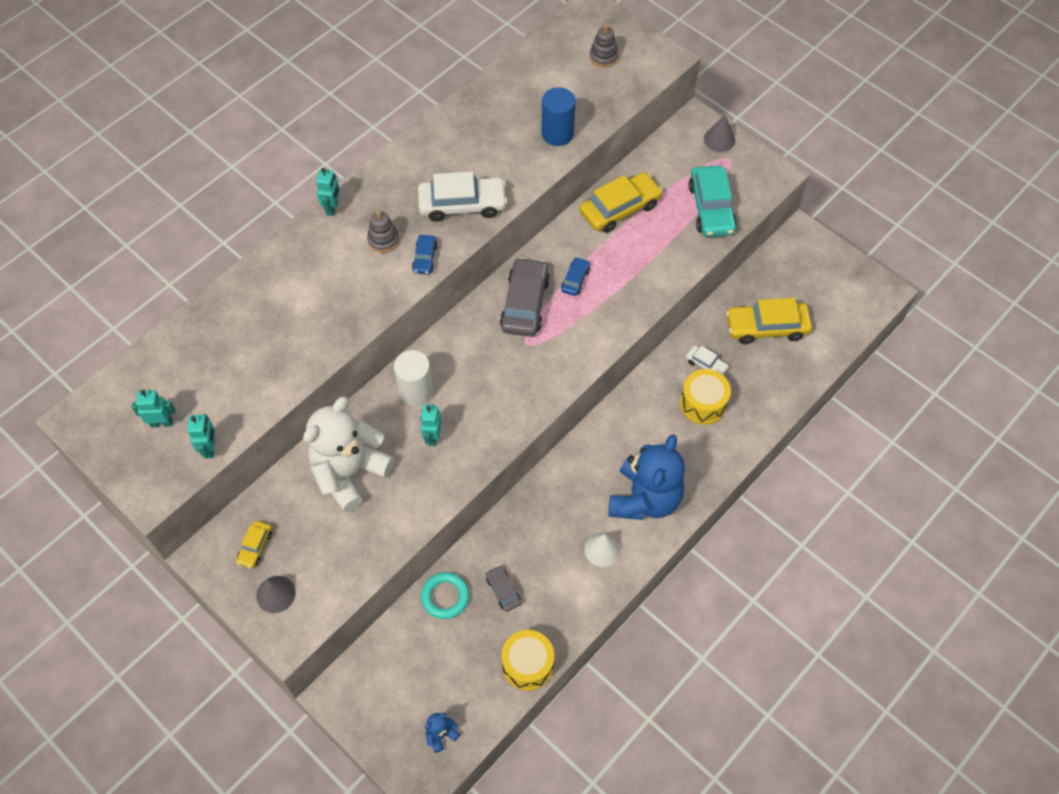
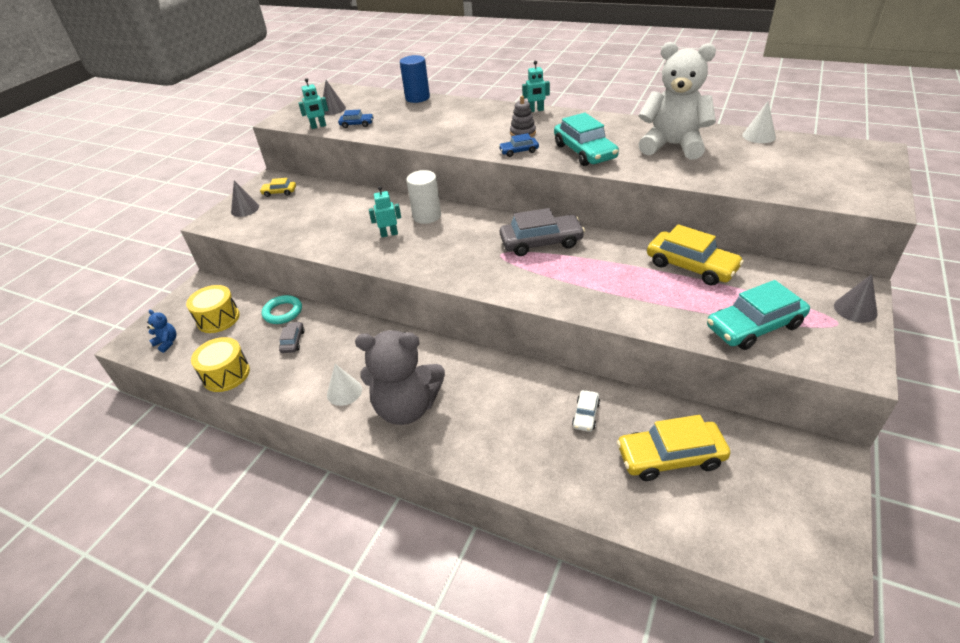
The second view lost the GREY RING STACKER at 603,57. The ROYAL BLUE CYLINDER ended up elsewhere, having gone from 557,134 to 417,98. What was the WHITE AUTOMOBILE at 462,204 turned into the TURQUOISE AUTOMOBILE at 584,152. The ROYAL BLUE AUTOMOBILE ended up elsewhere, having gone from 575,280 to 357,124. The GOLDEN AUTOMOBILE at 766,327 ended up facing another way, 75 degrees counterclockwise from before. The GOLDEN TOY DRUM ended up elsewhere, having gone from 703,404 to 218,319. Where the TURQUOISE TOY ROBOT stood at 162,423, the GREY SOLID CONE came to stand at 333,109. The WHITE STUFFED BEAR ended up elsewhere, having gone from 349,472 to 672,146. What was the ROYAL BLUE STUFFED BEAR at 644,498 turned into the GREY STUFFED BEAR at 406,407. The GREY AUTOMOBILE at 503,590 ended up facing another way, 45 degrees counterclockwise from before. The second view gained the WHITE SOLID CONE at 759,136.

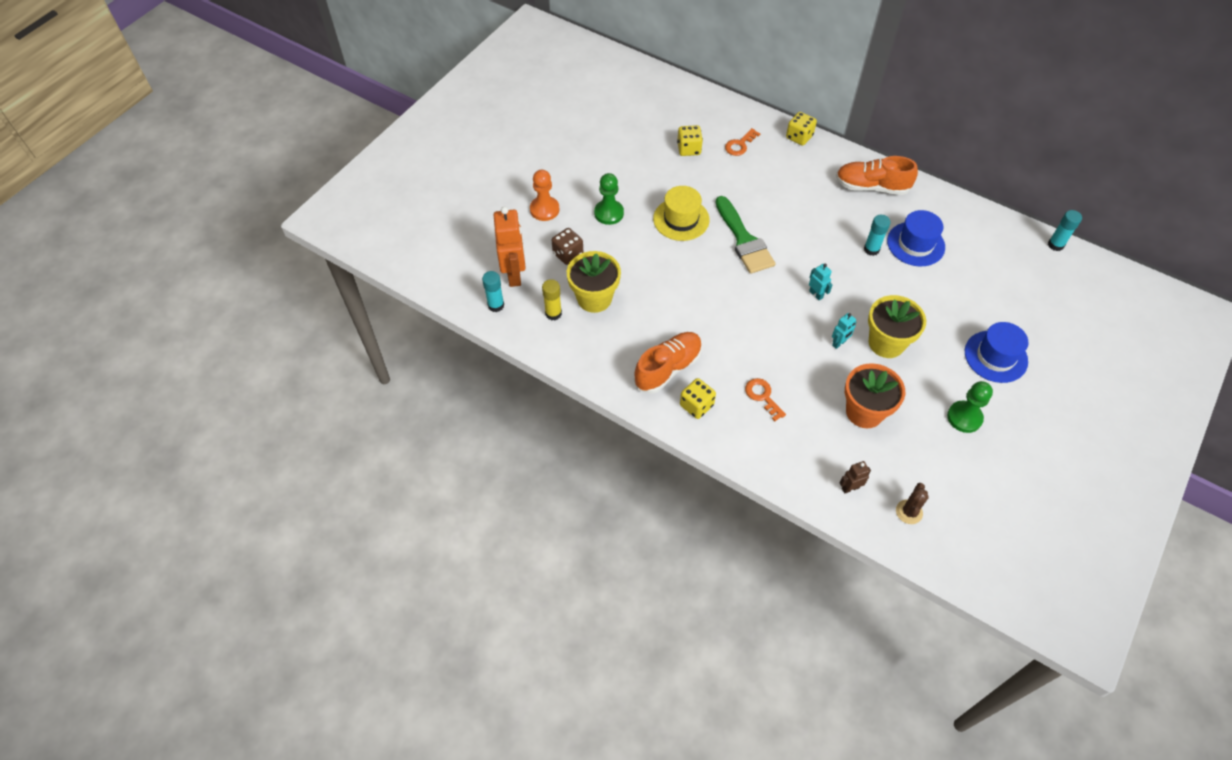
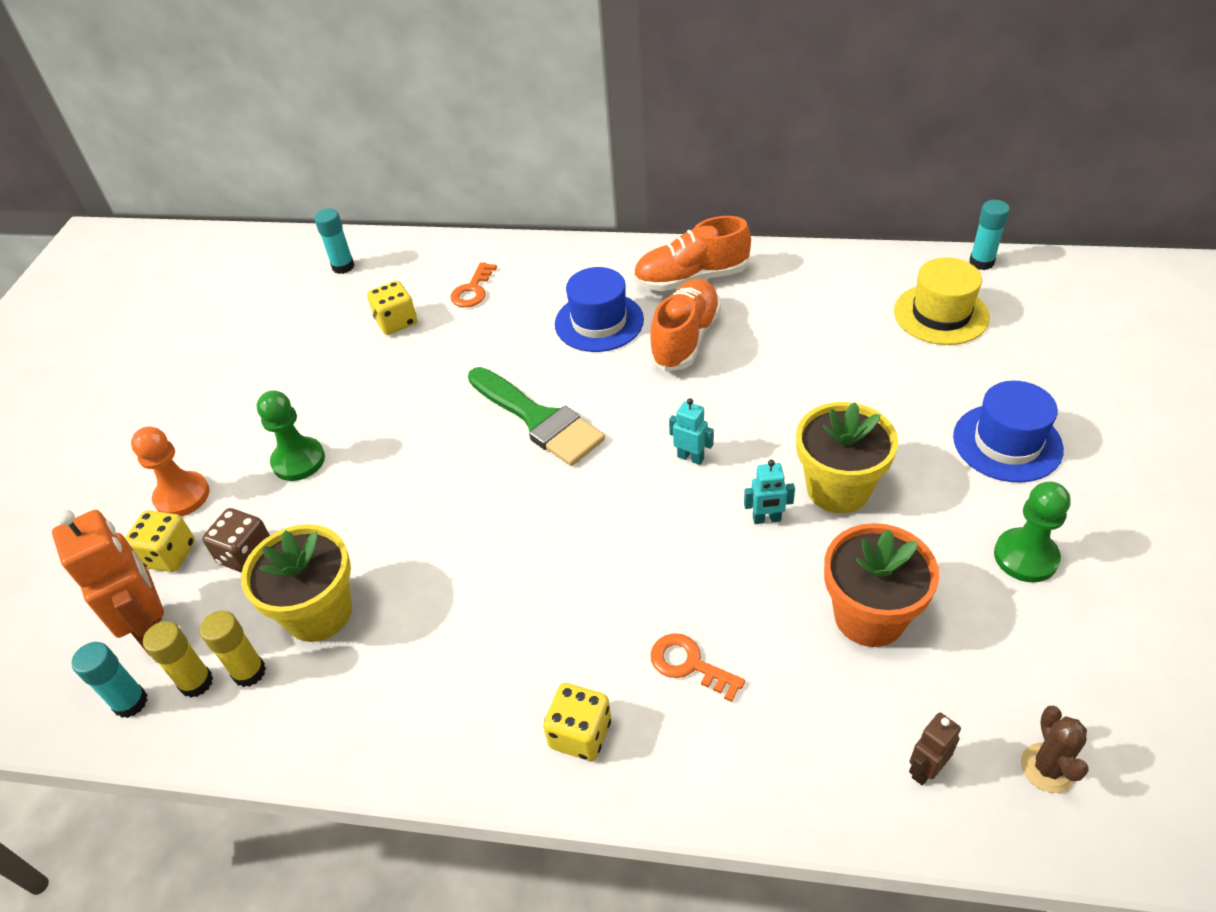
The GOLDEN DIE ended up elsewhere, having gone from 799,137 to 169,555. The GOLDEN HAT ended up elsewhere, having gone from 681,219 to 941,314. The ROYAL BLUE HAT ended up elsewhere, having gone from 915,244 to 599,322. The TURQUOISE STICK OF GLUE ended up elsewhere, having gone from 871,249 to 343,266. The TURQUOISE TOY ROBOT at 839,343 ended up facing another way, 60 degrees clockwise from before. The ORANGE-COLOURED SHOE ended up elsewhere, having gone from 668,368 to 685,338. The second view gained the GOLDEN STICK OF GLUE at 196,682.

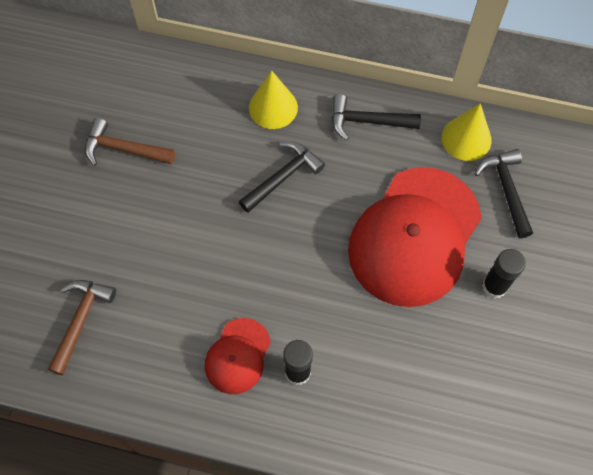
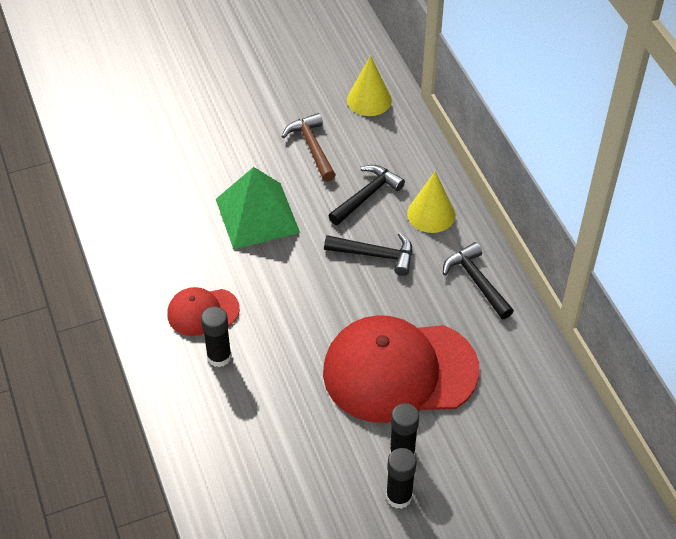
The GOLDEN SOLID CONE ended up elsewhere, having gone from 466,138 to 369,100. The JET-BLACK CLAW HAMMER ended up elsewhere, having gone from 506,190 to 366,196. The second view lost the RUSSET CLAW HAMMER at 80,321. The second view gained the EMERALD SOLID PYRAMID at 257,215. The second view gained the JET-BLACK STICK OF GLUE at 399,496.

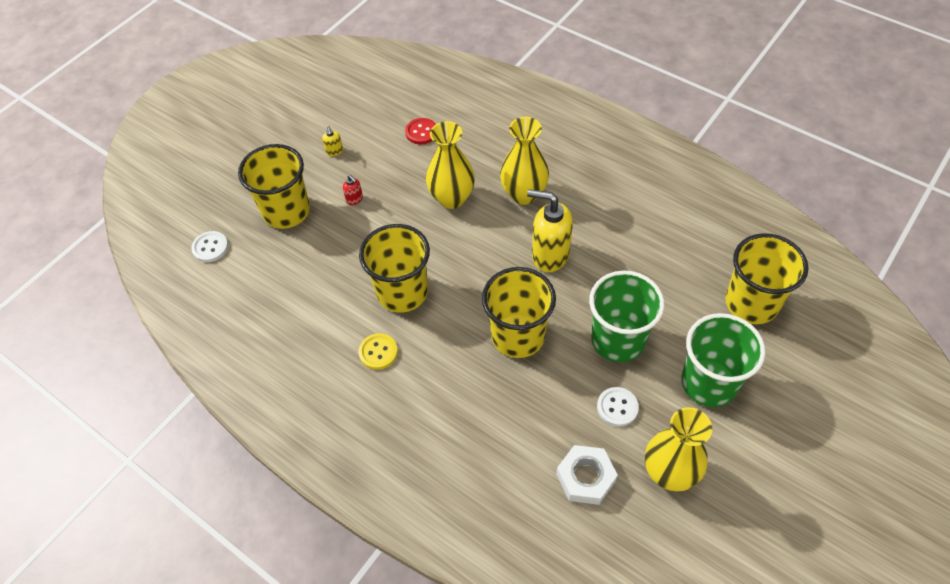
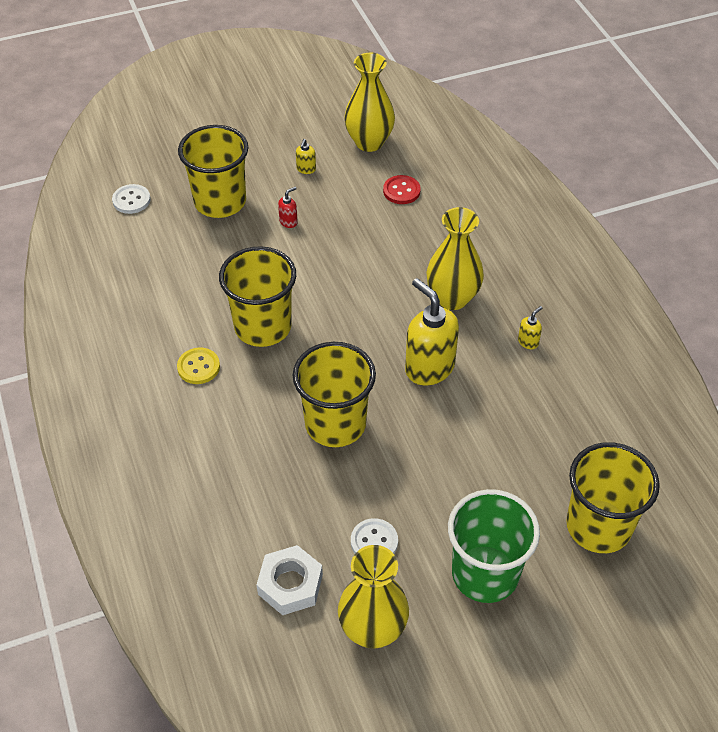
The GOLDEN FLOWER VASE ended up elsewhere, having gone from 452,198 to 369,142. The CRIMSON SOAP DISPENSER at 354,199 ended up facing another way, 120 degrees counterclockwise from before. The second view lost the EMERALD CUP at 618,340. The second view gained the GOLDEN SOAP DISPENSER at 528,342.

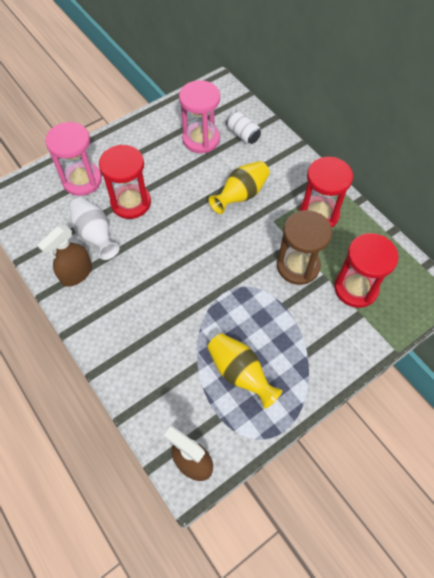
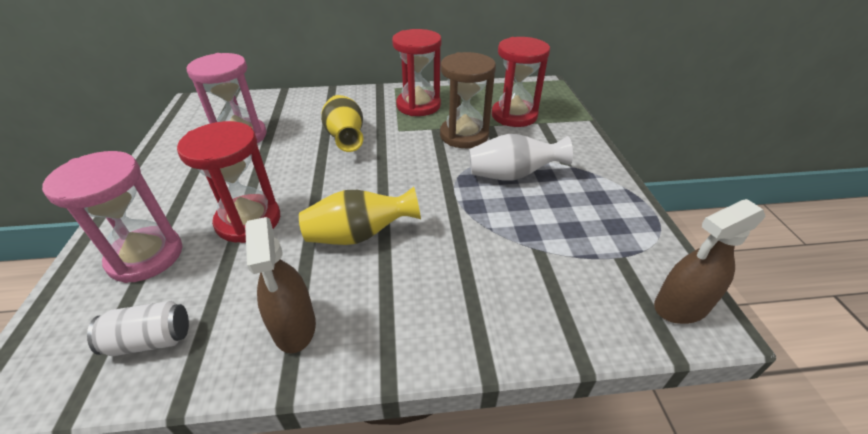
The WHITE SODA CAN ended up elsewhere, having gone from 243,134 to 151,340. The WHITE FLOWER VASE ended up elsewhere, having gone from 95,235 to 512,175. The GOLDEN FLOWER VASE ended up elsewhere, having gone from 240,373 to 359,235.

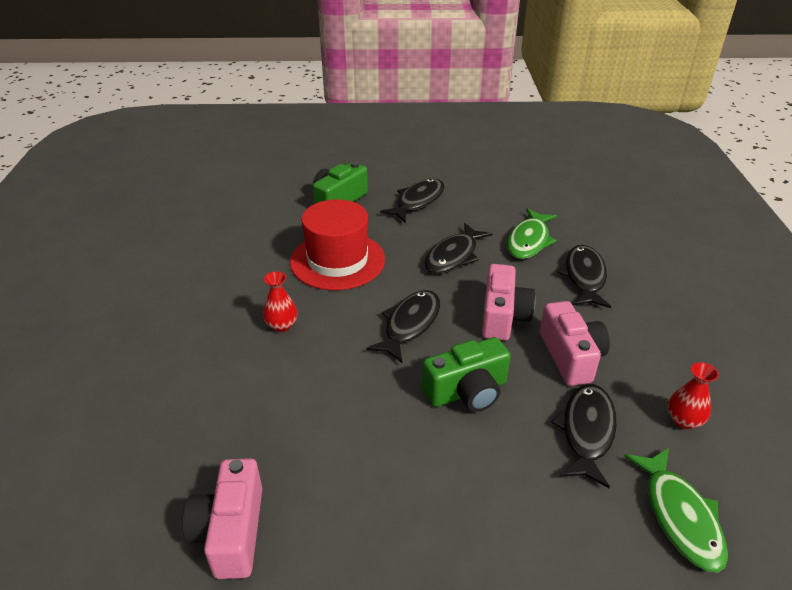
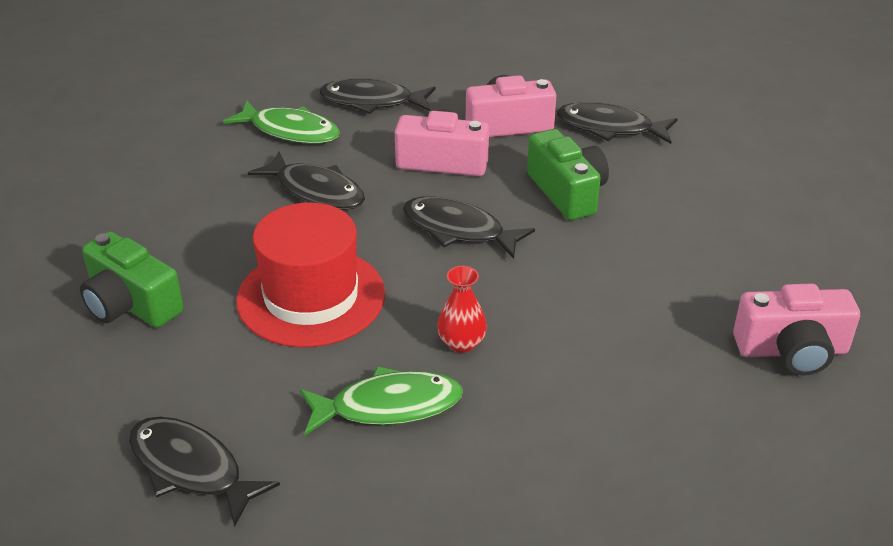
The JET-BLACK TOY FISH ended up elsewhere, having gone from 418,201 to 191,469. The second view lost the CRIMSON FLOWER VASE at 683,420. The EMERALD TOY FISH ended up elsewhere, having gone from 679,516 to 388,406.

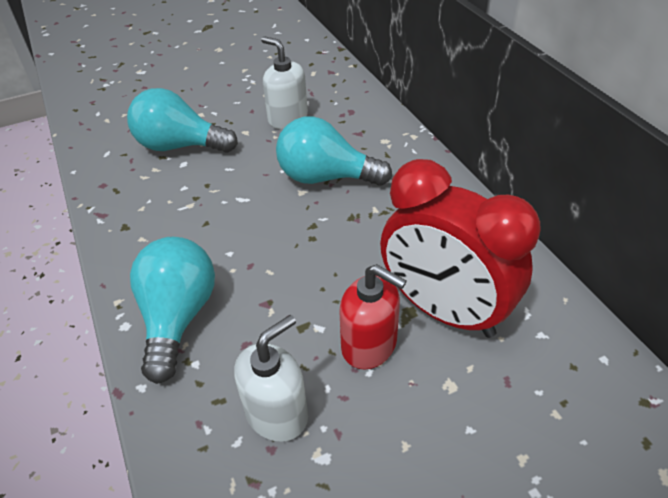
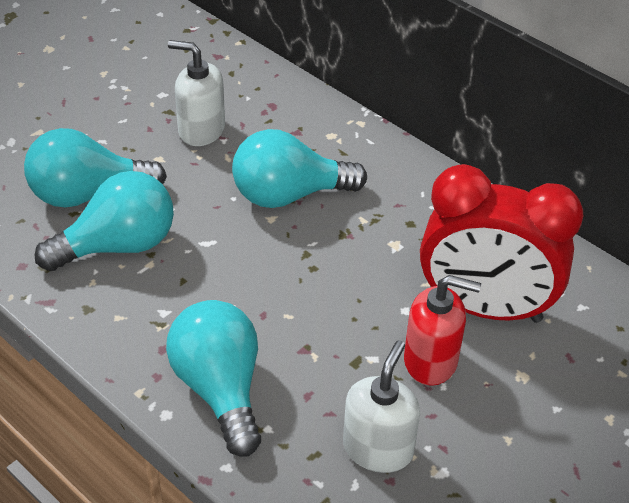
The second view gained the TURQUOISE LIGHT BULB at 118,246.

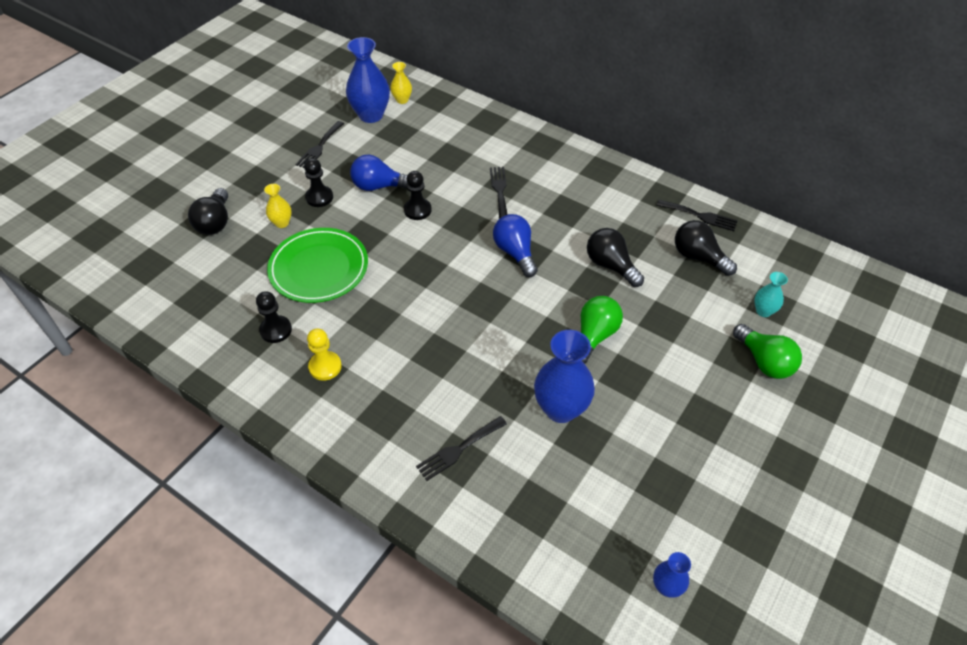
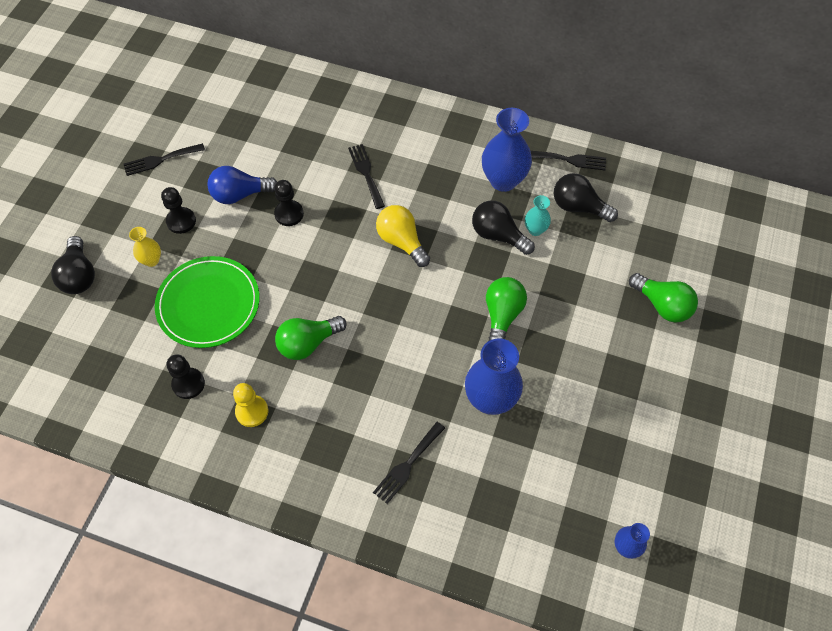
The ROYAL BLUE FLOWER VASE ended up elsewhere, having gone from 371,115 to 503,180. The second view lost the GOLDEN FLOWER VASE at 402,100. The JET-BLACK TABLE FORK at 319,147 ended up facing another way, 60 degrees clockwise from before. What was the ROYAL BLUE LIGHT BULB at 515,253 turned into the GOLDEN LIGHT BULB at 401,241. The TURQUOISE FLOWER VASE ended up elsewhere, having gone from 763,311 to 535,230. The second view gained the EMERALD LIGHT BULB at 308,343.

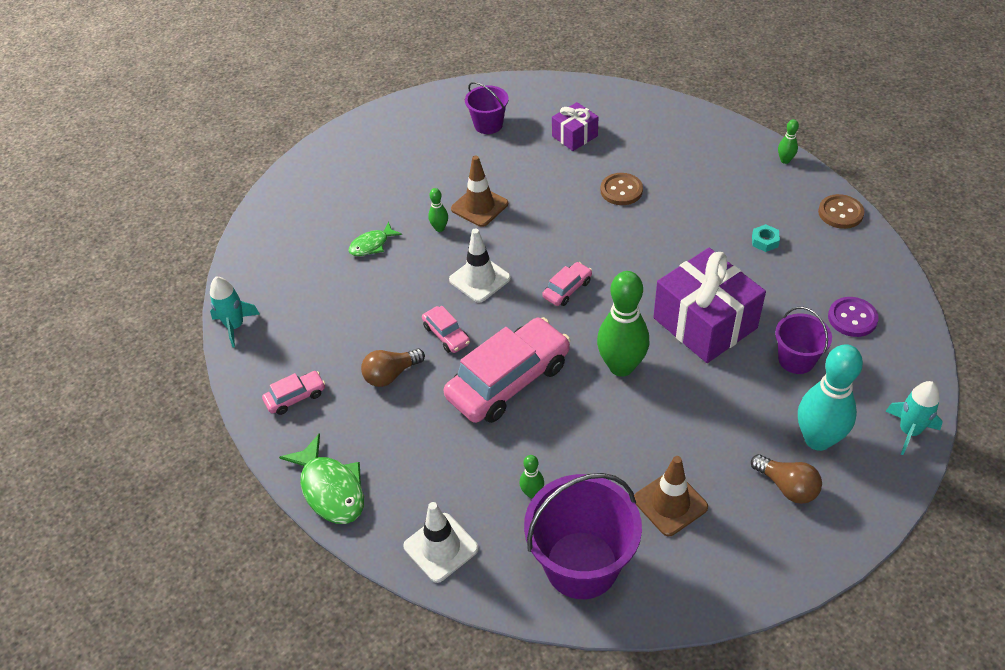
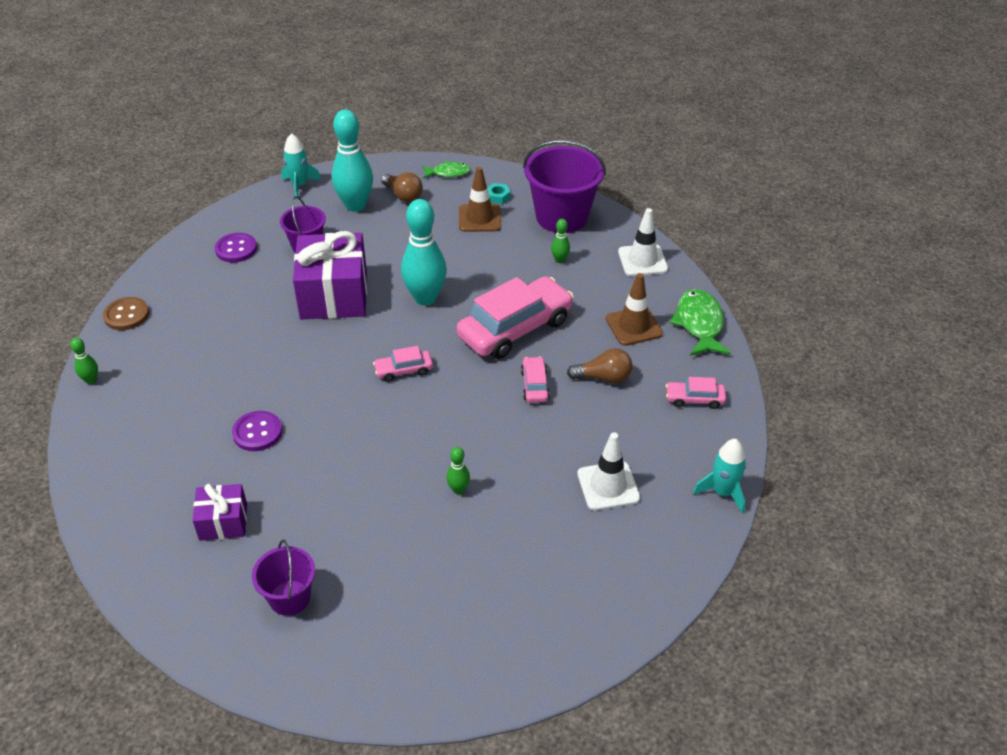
The RUSSET TRAFFIC CONE ended up elsewhere, having gone from 479,206 to 633,326. What was the RUSSET BUTTON at 621,190 turned into the PURPLE BUTTON at 257,432. The EMERALD TOY FISH ended up elsewhere, having gone from 372,245 to 448,173. The TURQUOISE HEX NUT ended up elsewhere, having gone from 764,241 to 498,197. The WHITE TRAFFIC CONE ended up elsewhere, having gone from 479,279 to 608,486. What was the EMERALD SKITTLE at 621,366 turned into the TURQUOISE SKITTLE at 425,298. The ROSE-PINK AUTOMOBILE at 508,381 ended up facing another way, 150 degrees clockwise from before. The RUSSET LIGHT BULB at 787,486 ended up facing another way, 150 degrees clockwise from before.

